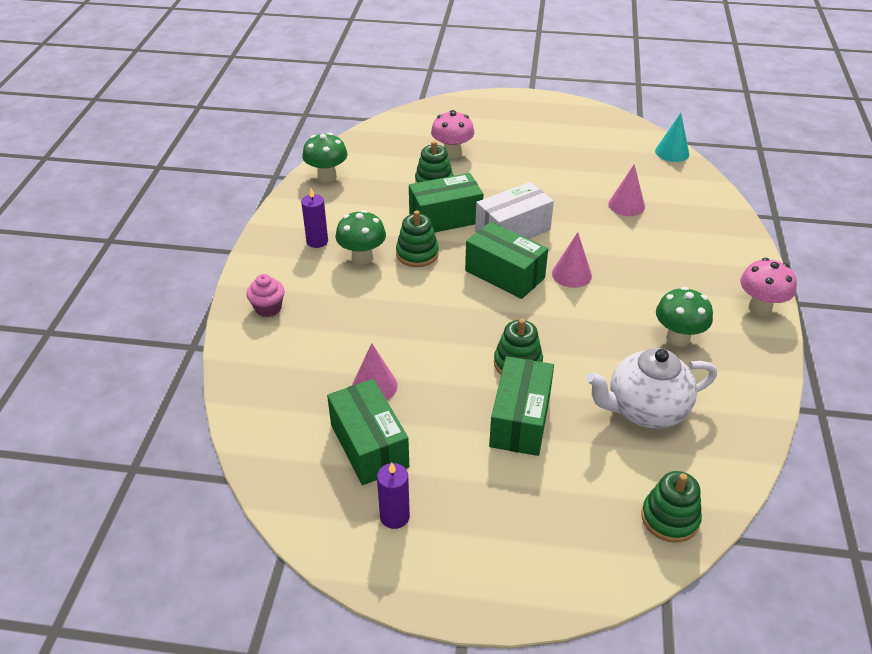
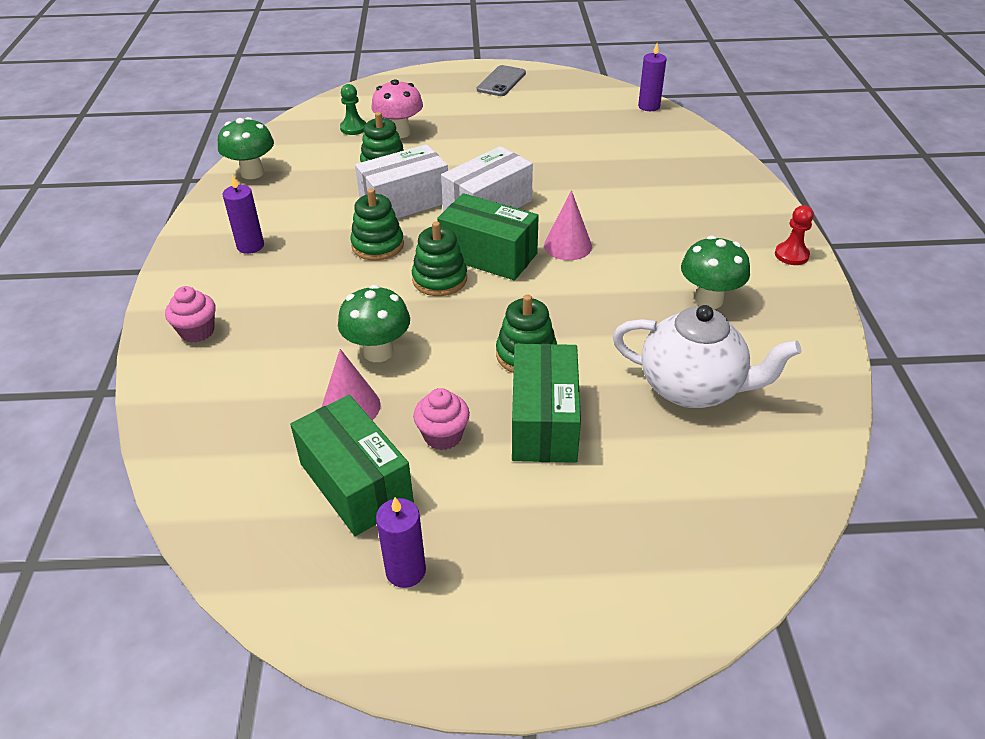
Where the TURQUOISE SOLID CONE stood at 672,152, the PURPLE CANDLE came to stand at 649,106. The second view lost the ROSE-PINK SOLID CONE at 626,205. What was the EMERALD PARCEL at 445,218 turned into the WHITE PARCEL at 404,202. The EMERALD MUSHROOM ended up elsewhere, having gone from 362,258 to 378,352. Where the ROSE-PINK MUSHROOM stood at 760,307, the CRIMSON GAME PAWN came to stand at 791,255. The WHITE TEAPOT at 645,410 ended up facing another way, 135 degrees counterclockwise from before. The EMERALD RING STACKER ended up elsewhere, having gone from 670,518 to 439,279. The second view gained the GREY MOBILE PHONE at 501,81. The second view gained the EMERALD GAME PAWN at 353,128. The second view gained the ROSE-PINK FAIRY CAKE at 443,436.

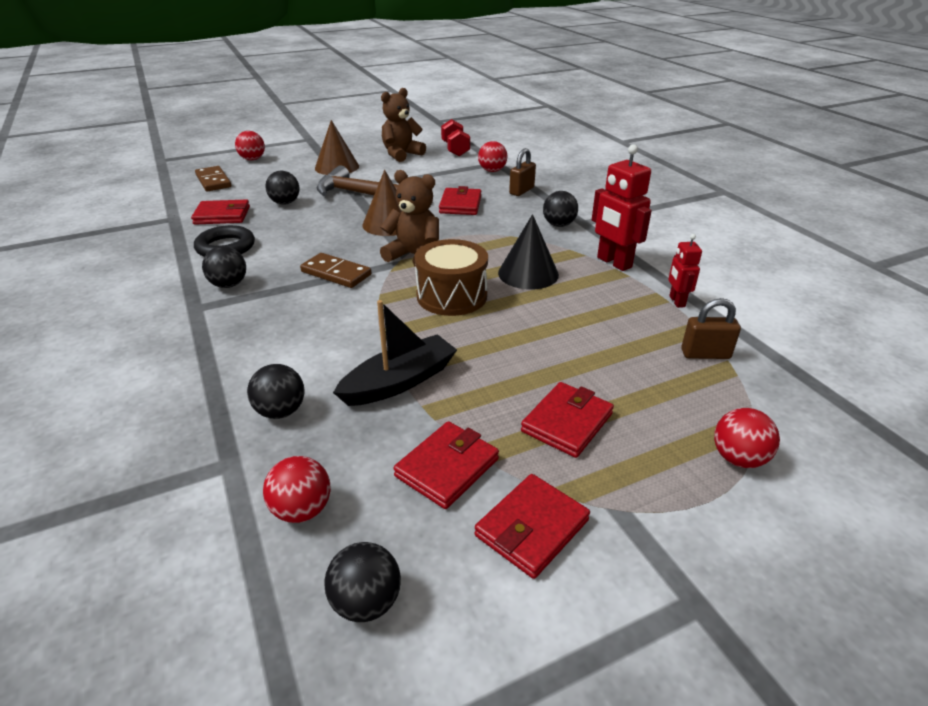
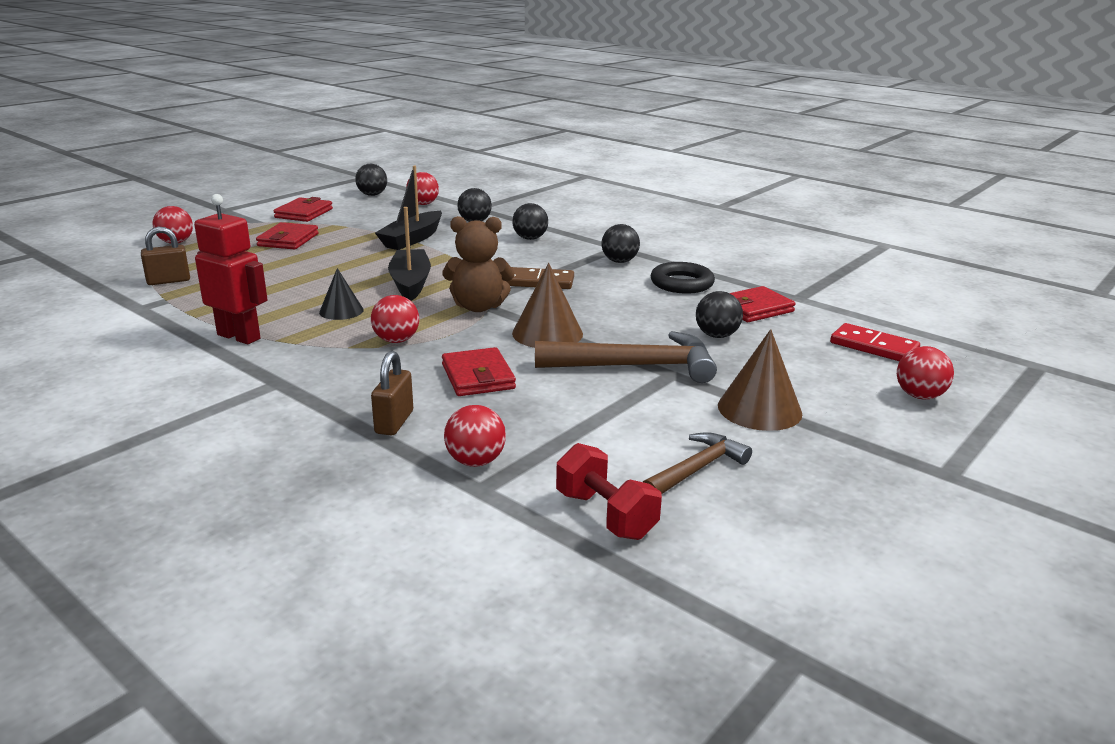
Where the RUSSET STUFFED BEAR stood at 401,154, the RUSSET CLAW HAMMER came to stand at 697,469. What was the RUSSET DOMINO PIECE at 213,181 turned into the CRIMSON DOMINO PIECE at 873,347. The JET-BLACK PLAY BALL ended up elsewhere, having gone from 559,225 to 530,238. The size of the JET-BLACK SOLID CONE at 528,273 changed by a factor of 0.64. The second view lost the CRIMSON TOY ROBOT at 676,301. Where the RUSSET TOY DRUM stood at 451,296, the JET-BLACK BOAT came to stand at 410,283. The second view lost the CRIMSON BILLFOLD at 447,468. The second view gained the CRIMSON PLAY BALL at 396,340.

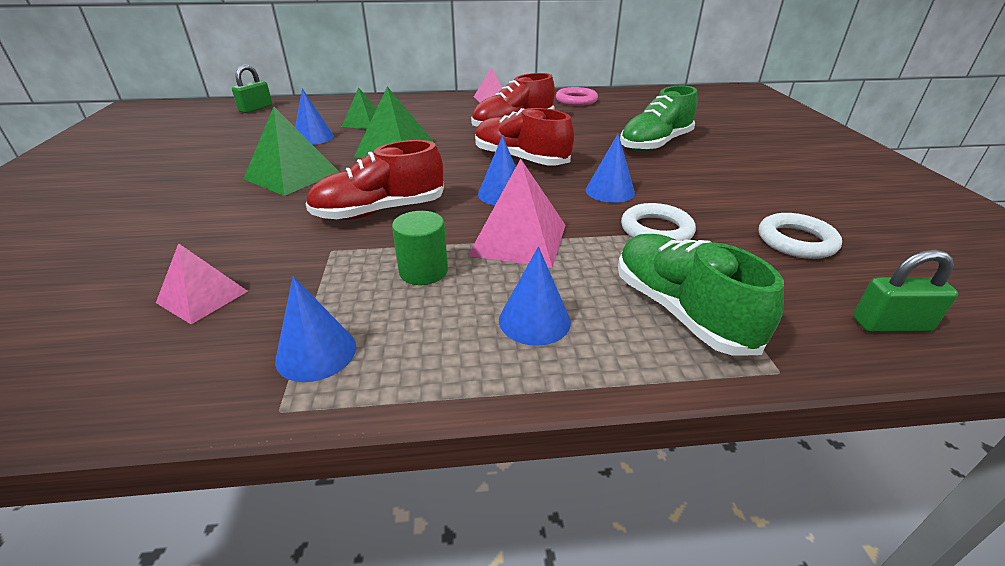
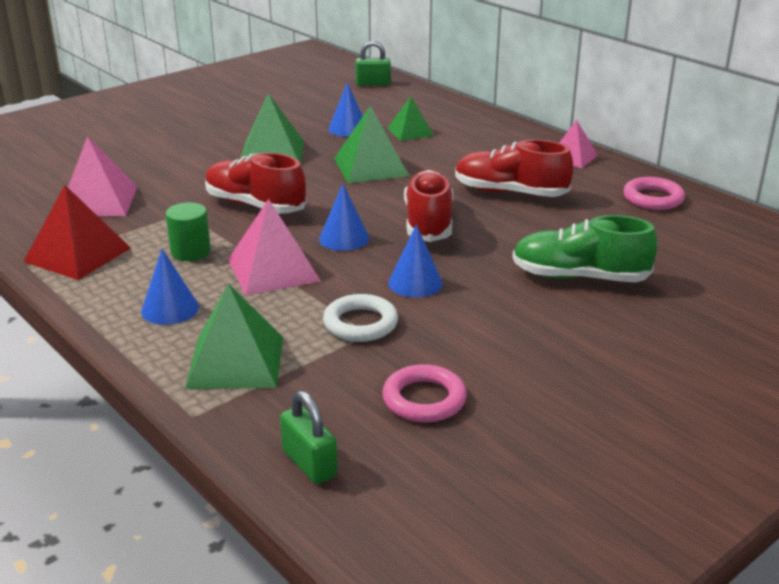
What was the WHITE HOOP at 796,241 turned into the ROSE-PINK HOOP at 424,399. Where the EMERALD SHOE stood at 681,311, the EMERALD SOLID PYRAMID came to stand at 236,361. The size of the ROSE-PINK SOLID PYRAMID at 202,297 changed by a factor of 1.59. Where the ROYAL BLUE SOLID CONE stood at 316,353, the CRIMSON SOLID PYRAMID came to stand at 78,254.

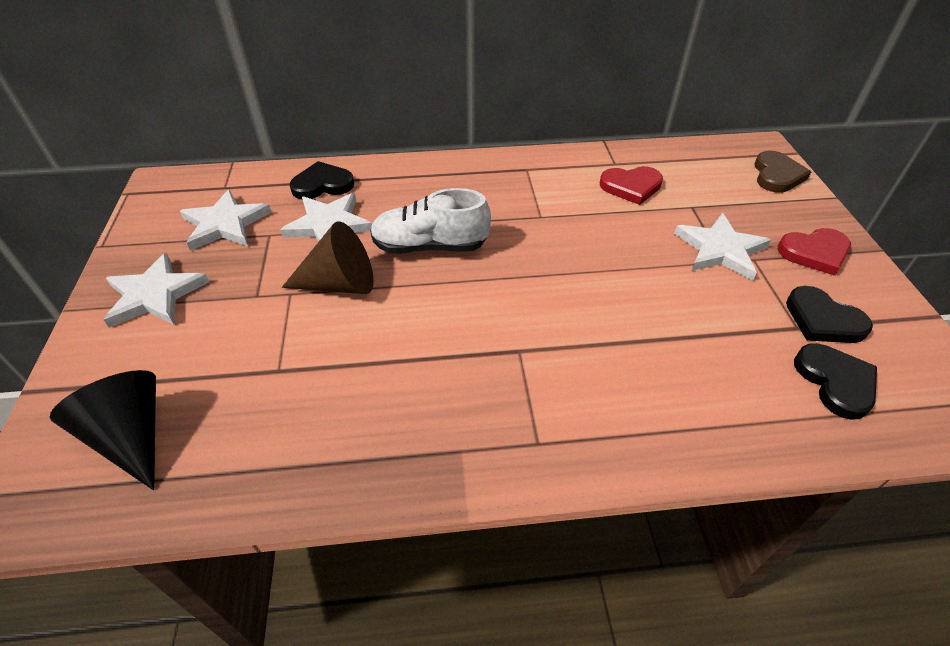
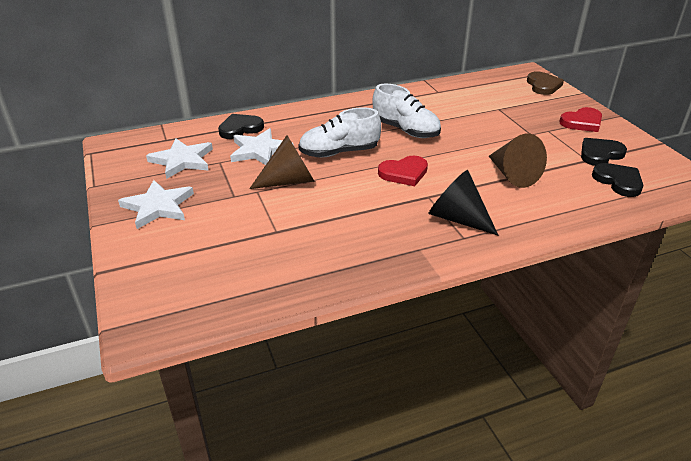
The CRIMSON HEART ended up elsewhere, having gone from 631,187 to 404,173. The second view lost the WHITE FIVE-POINTED STAR at 720,250. The JET-BLACK HEART at 823,320 ended up facing another way, 120 degrees clockwise from before. The JET-BLACK SOLID CONE ended up elsewhere, having gone from 131,436 to 457,218. The second view gained the WHITE SHOE at 405,130. The second view gained the RUSSET SOLID CONE at 513,175.

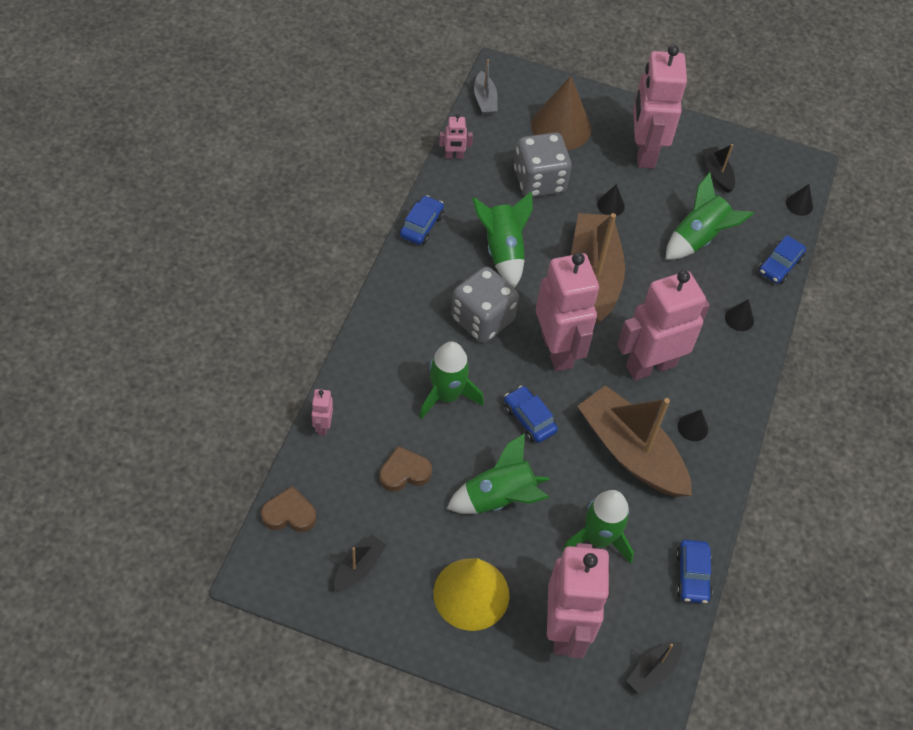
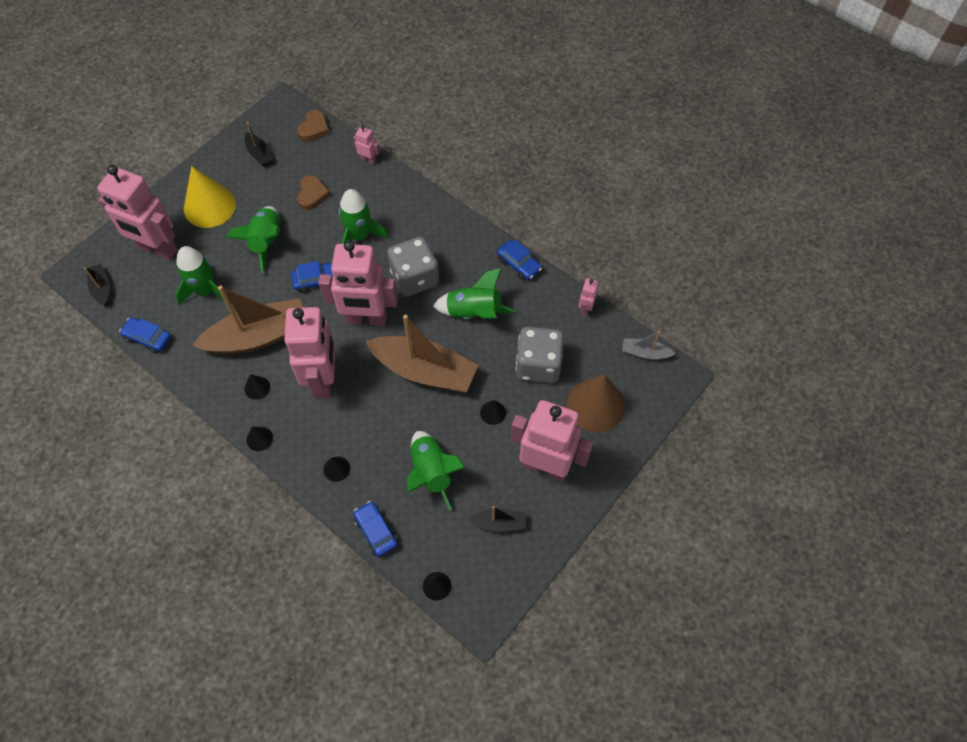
The second view gained the JET-BLACK SOLID CONE at 259,438.

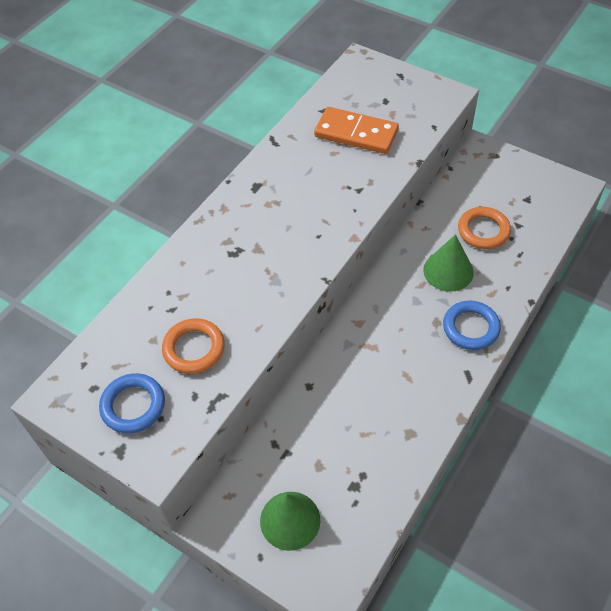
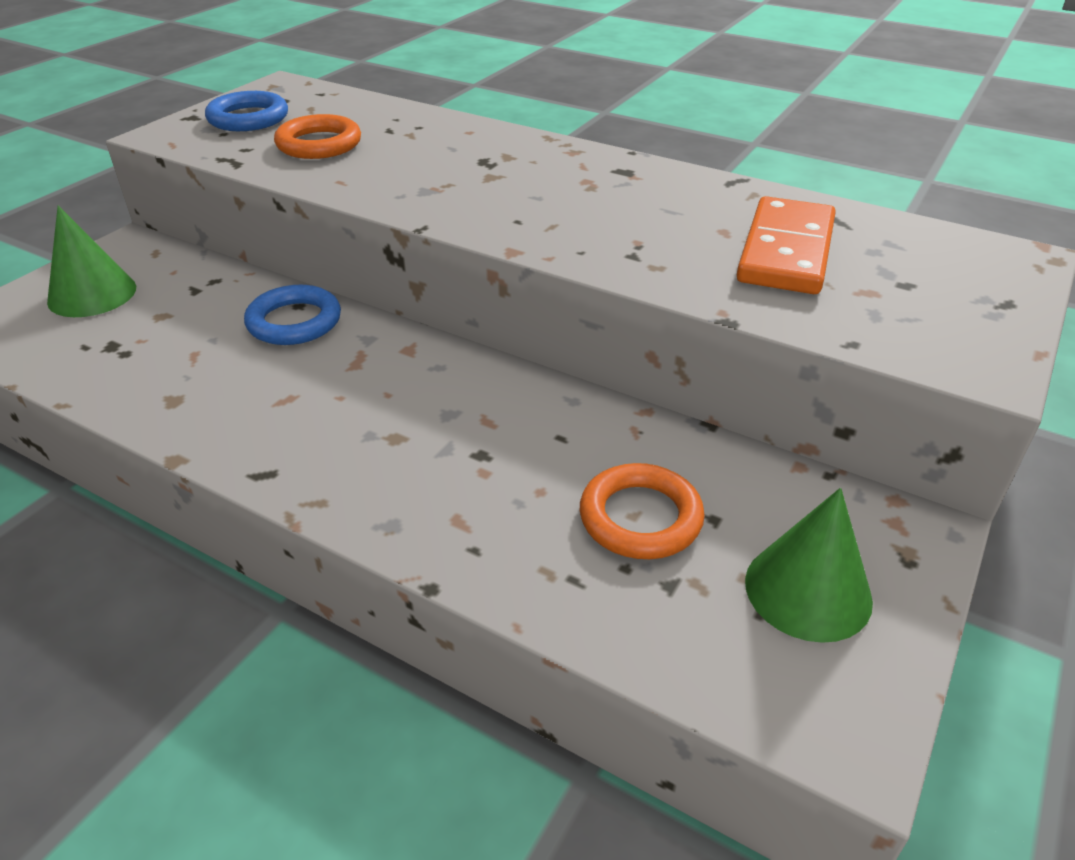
The EMERALD SOLID CONE ended up elsewhere, having gone from 448,271 to 808,590. The ROYAL BLUE HOOP ended up elsewhere, having gone from 470,328 to 294,322.

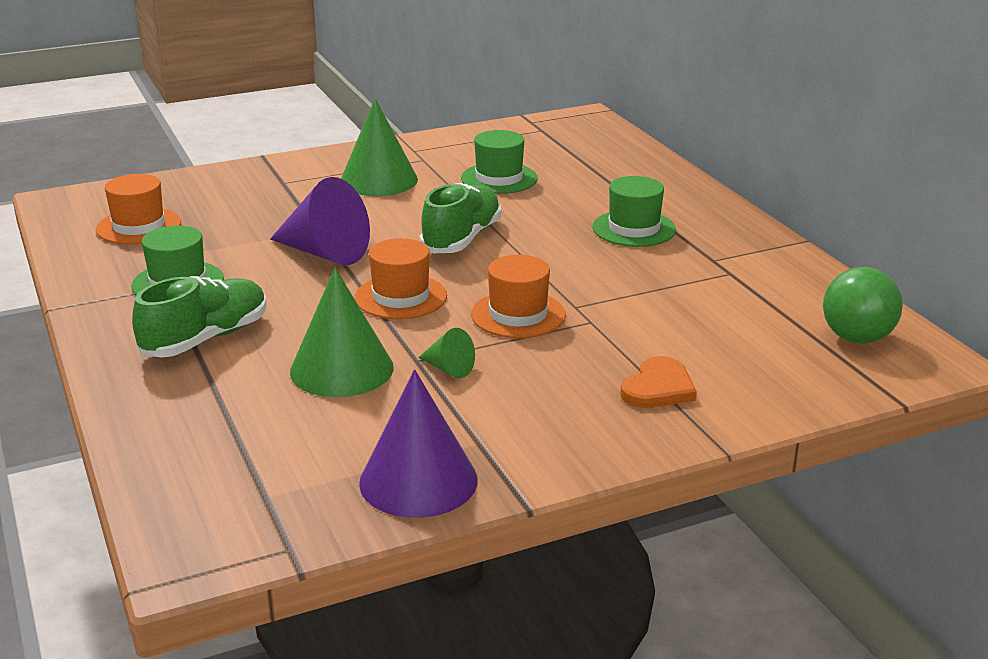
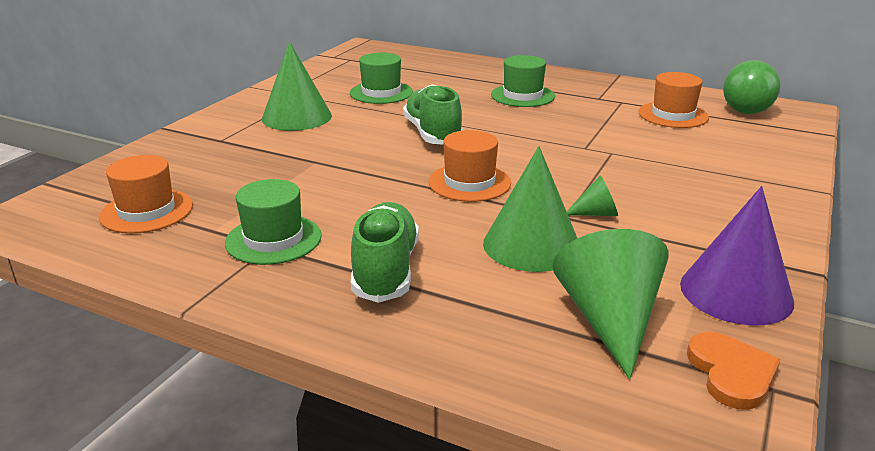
The second view lost the PURPLE SOLID CONE at 324,253. The ORANGE-COLOURED HAT ended up elsewhere, having gone from 518,315 to 673,115. The ORANGE-COLOURED HEART ended up elsewhere, having gone from 658,388 to 731,373. The second view gained the EMERALD SOLID CONE at 609,320.

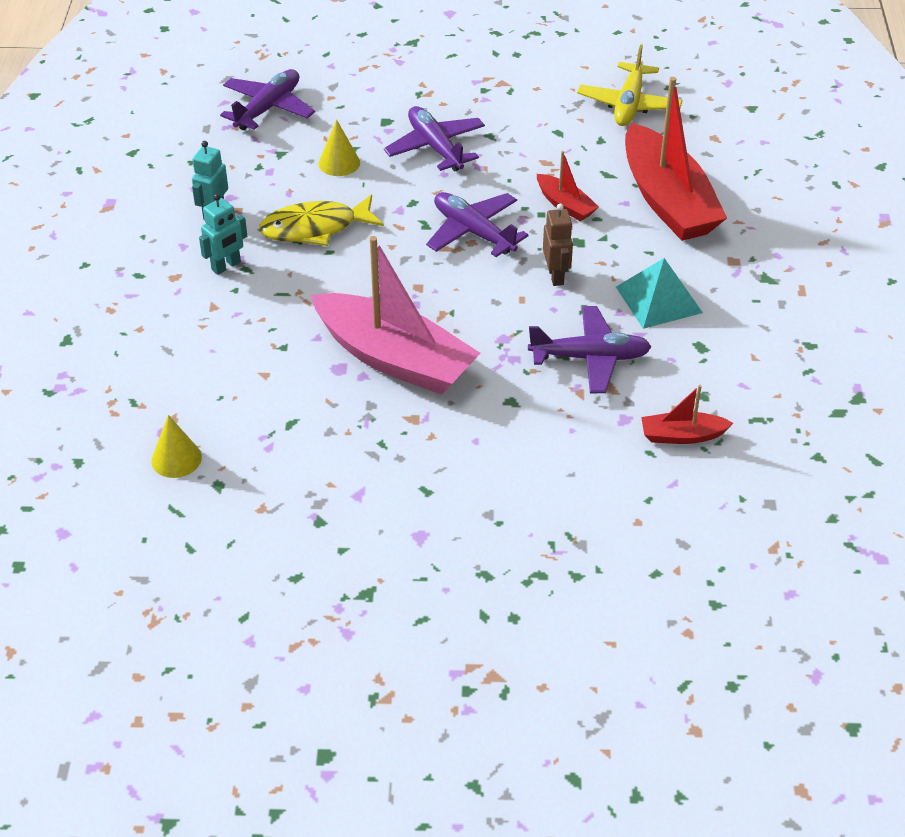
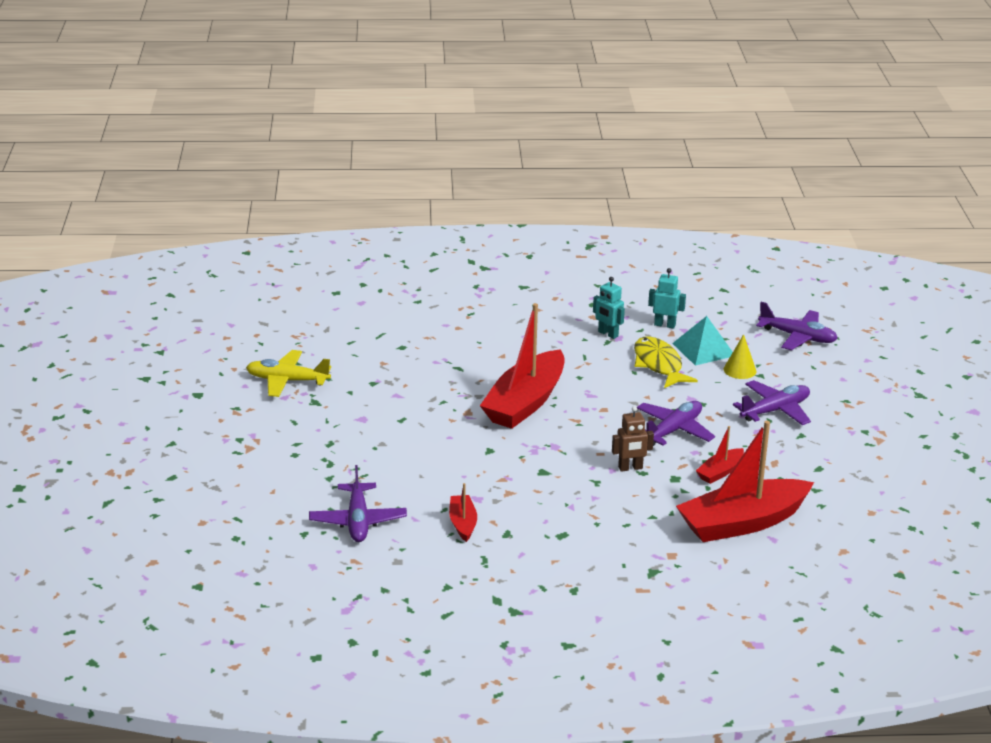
The GOLDEN PLANE ended up elsewhere, having gone from 629,104 to 287,381. What was the ROSE-PINK BOAT at 395,359 turned into the CRIMSON BOAT at 525,403. The TURQUOISE SOLID PYRAMID ended up elsewhere, having gone from 658,299 to 703,349. The PURPLE PLANE ended up elsewhere, having gone from 590,358 to 358,521. The second view lost the GOLDEN SOLID CONE at 176,459.

